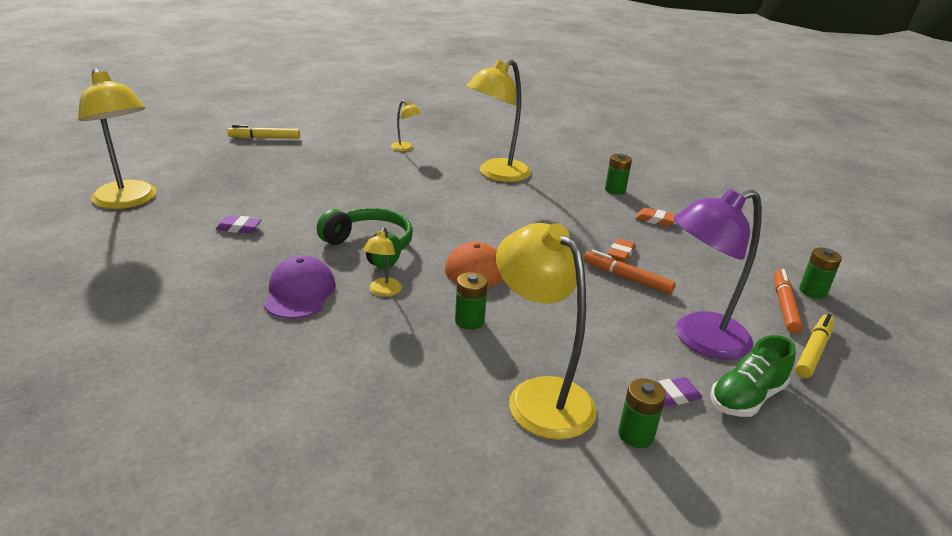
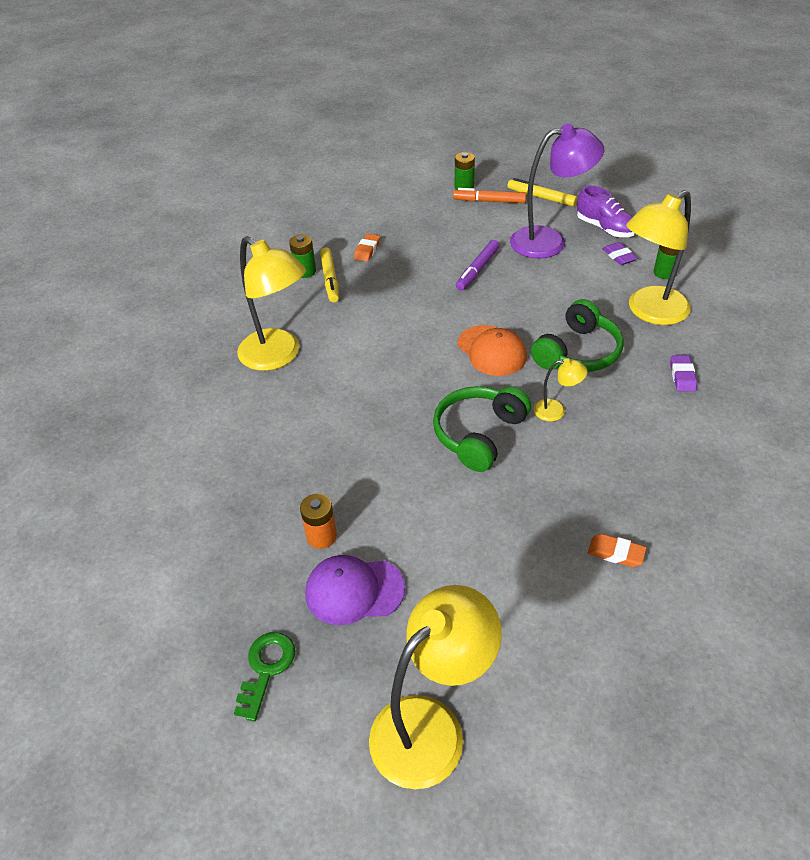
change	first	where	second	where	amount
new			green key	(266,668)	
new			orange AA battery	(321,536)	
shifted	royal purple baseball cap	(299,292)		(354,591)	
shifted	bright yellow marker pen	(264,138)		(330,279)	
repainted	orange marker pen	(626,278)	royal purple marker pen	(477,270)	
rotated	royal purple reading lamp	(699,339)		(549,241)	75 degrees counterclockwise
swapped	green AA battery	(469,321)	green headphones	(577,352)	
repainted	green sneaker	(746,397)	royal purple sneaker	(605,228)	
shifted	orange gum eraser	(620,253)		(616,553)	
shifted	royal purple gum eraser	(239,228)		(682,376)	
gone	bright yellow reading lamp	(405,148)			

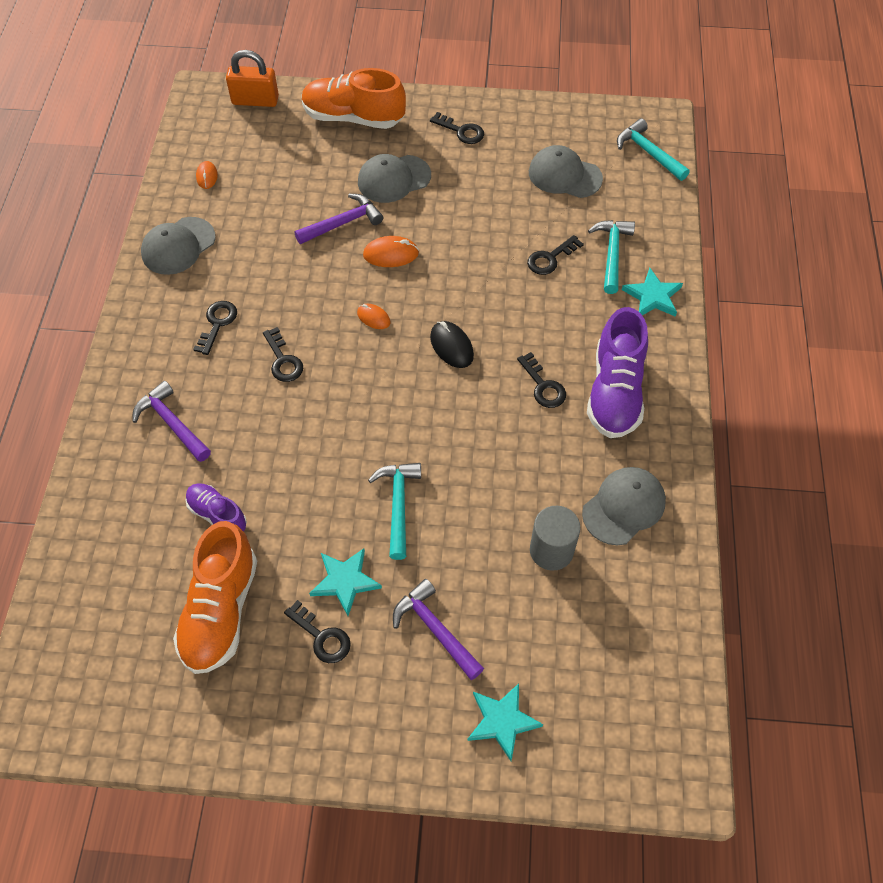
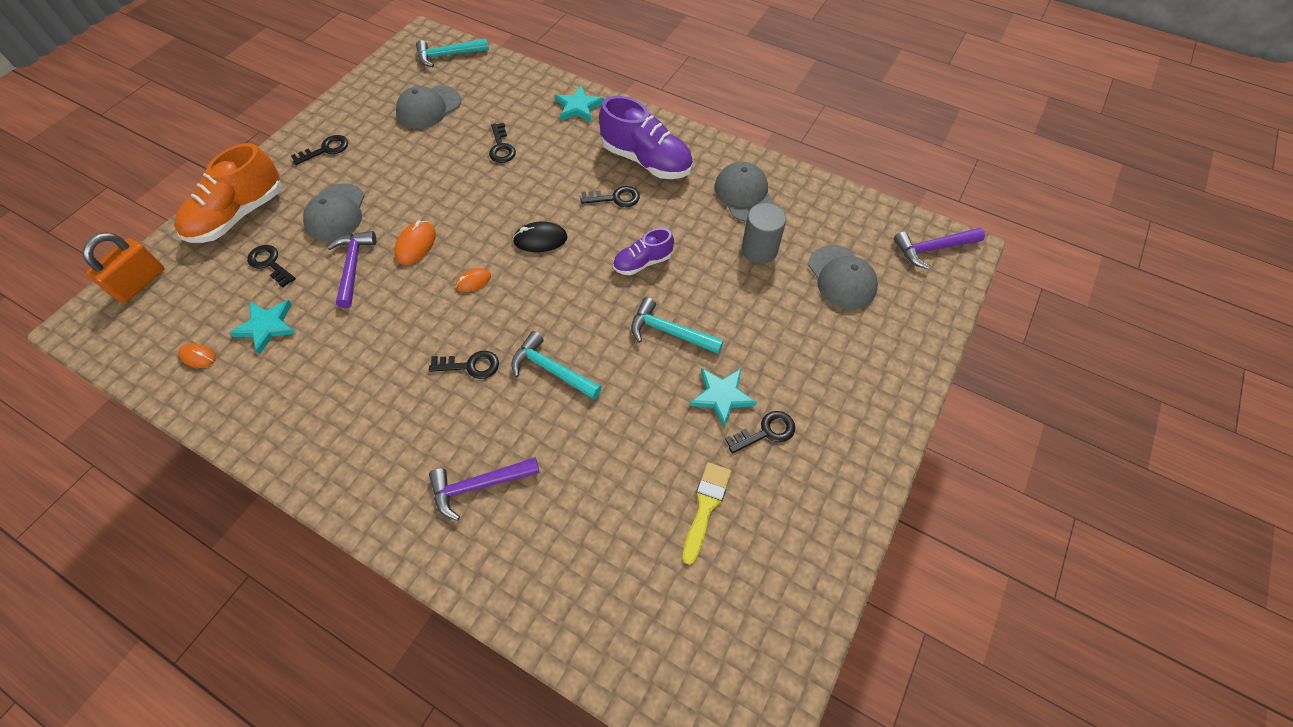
change	first	where	second	where	amount
shifted	aqua star shape	(502,721)		(267,326)	
shifted	black key	(217,324)		(270,264)	
shifted	aqua claw hammer	(611,254)		(552,370)	
shifted	royal purple sneaker	(217,515)		(642,262)	
swapped	orange sneaker	(221,610)	bright yellow paintbrush	(705,506)	
shifted	grey baseball cap	(178,246)		(842,277)	
shifted	royal purple claw hammer	(435,630)		(933,249)	

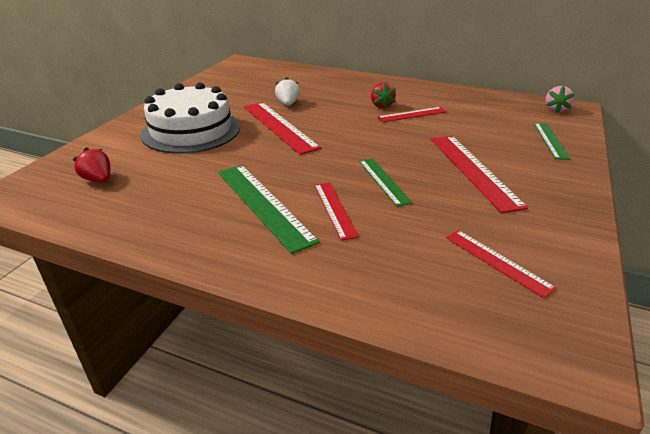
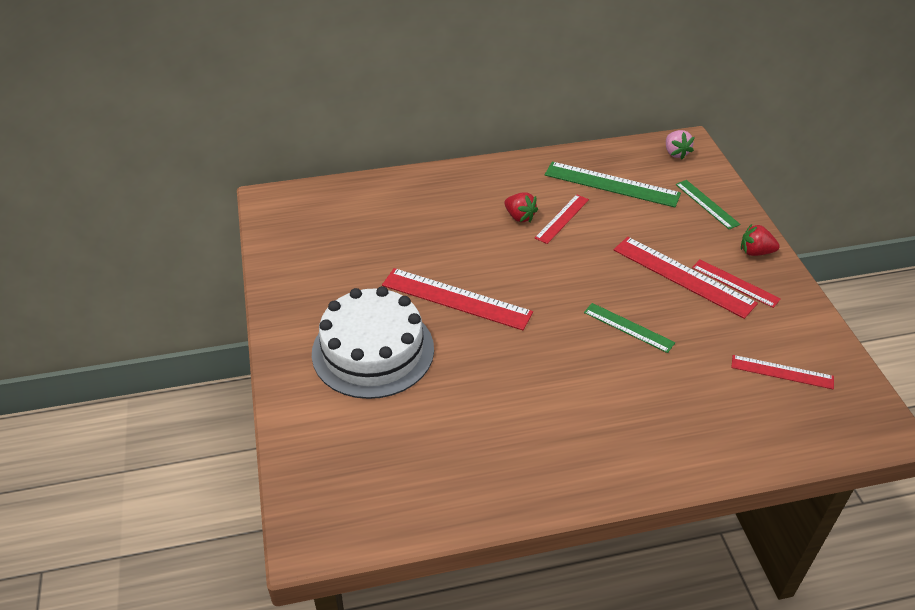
change	first	where	second	where	amount
shifted	green straightedge	(263,204)		(611,184)	
shifted	crimson straightedge	(335,209)		(735,283)	
shifted	crimson strawberry	(98,180)		(755,252)	
gone	snow-white strawberry	(288,104)			

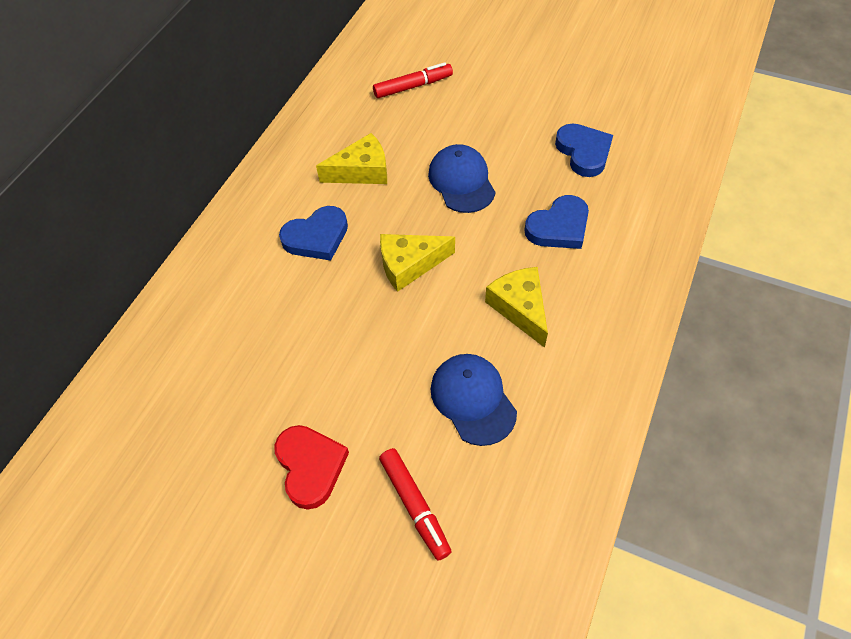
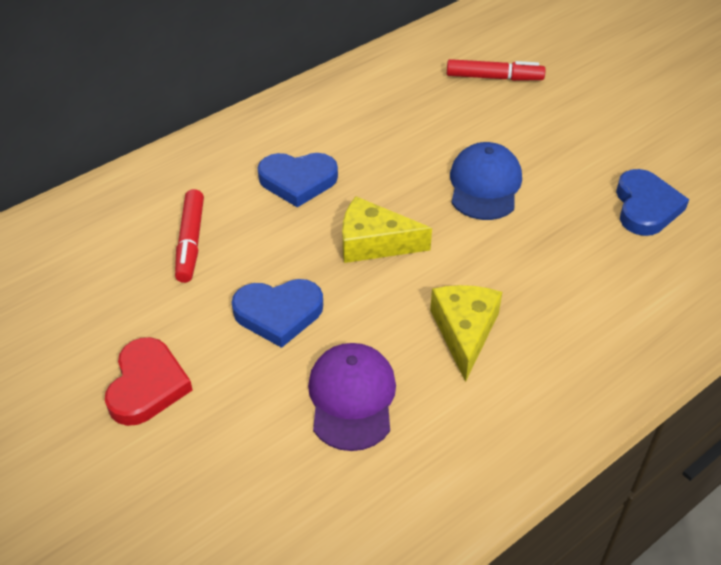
change	first	where	second	where	amount
shifted	crimson marker pen	(414,505)		(190,242)	
shifted	blue heart shape	(559,227)		(278,313)	
repainted	blue baseball cap	(473,399)	royal purple baseball cap	(352,398)	
gone	bright yellow cheese	(362,171)			

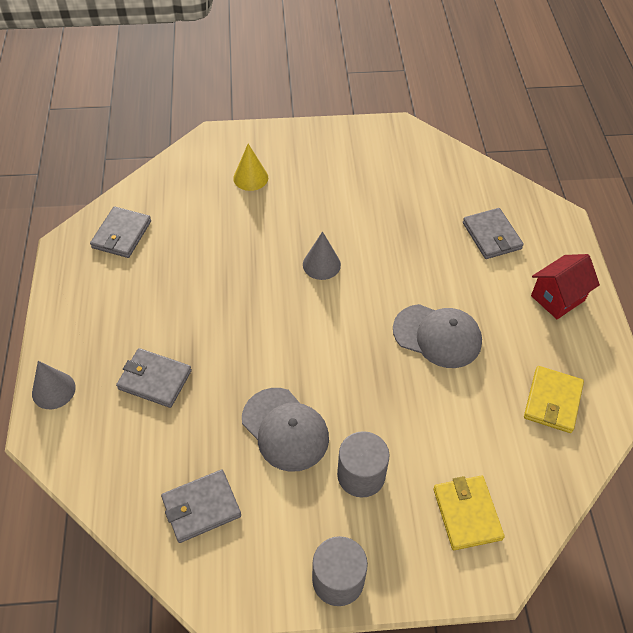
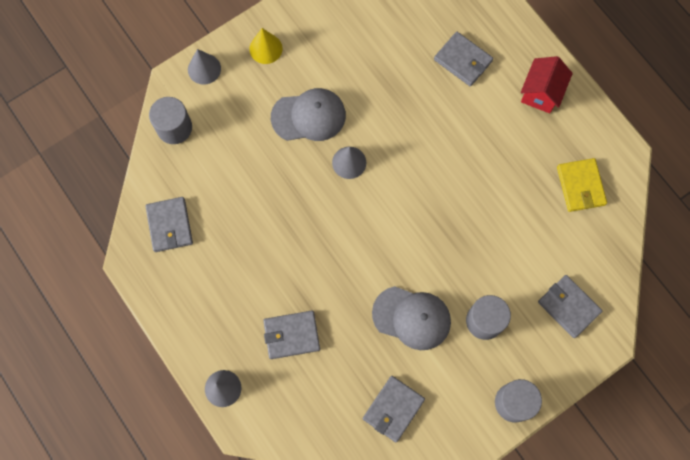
change	first	where	second	where	amount
new			grey cylinder	(174,128)	
new			grey cone	(204,69)	
shifted	bright yellow cone	(250,178)		(265,48)	
shifted	grey baseball cap	(437,336)		(308,116)	
repainted	bright yellow billfold	(467,513)	grey billfold	(568,306)	

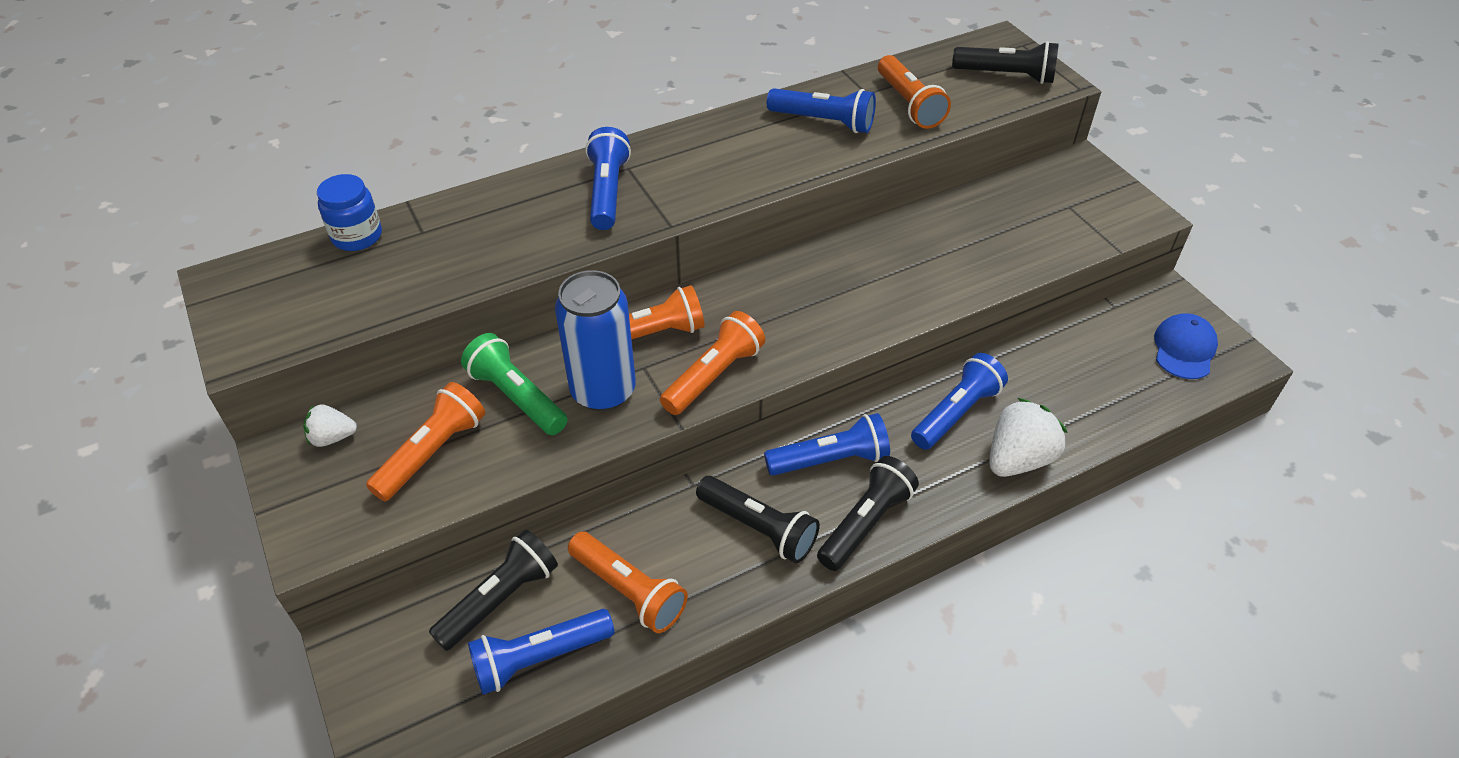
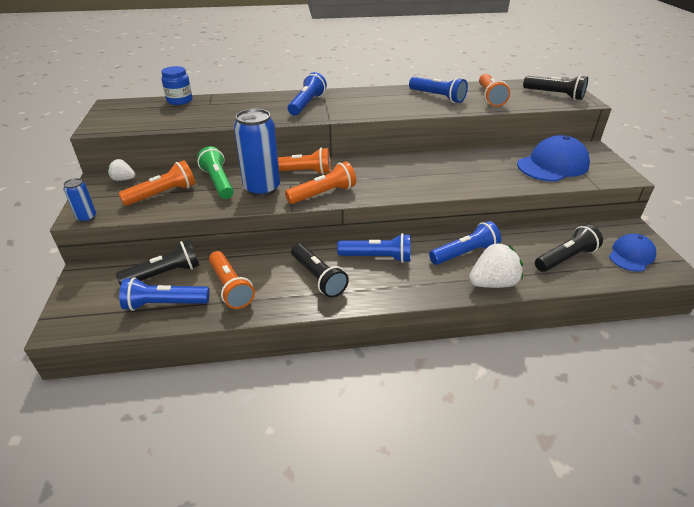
change	first	where	second	where	amount
new			blue can	(87,217)	
new			blue baseball cap	(552,165)	
shifted	black pocket torch	(865,523)		(565,258)	

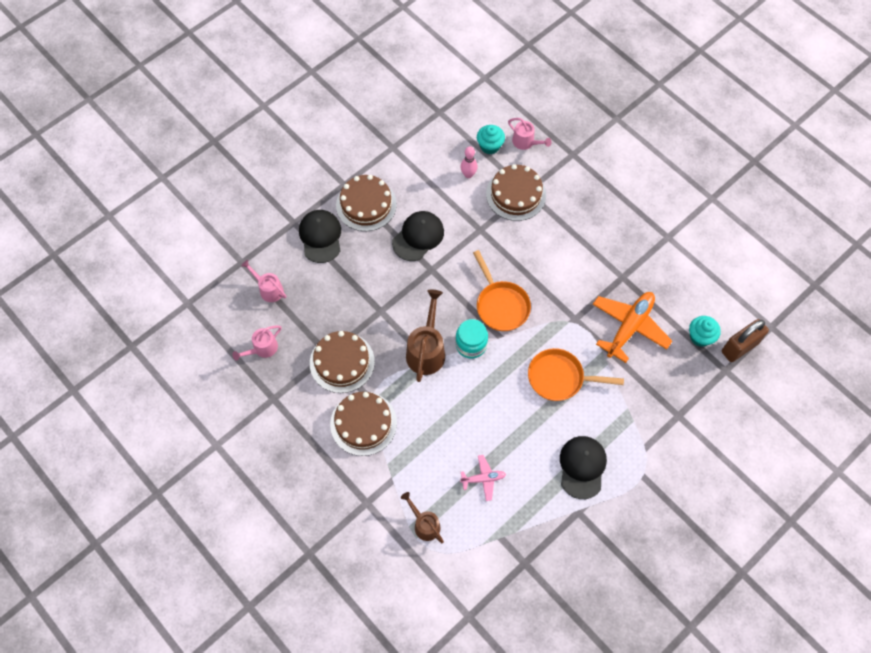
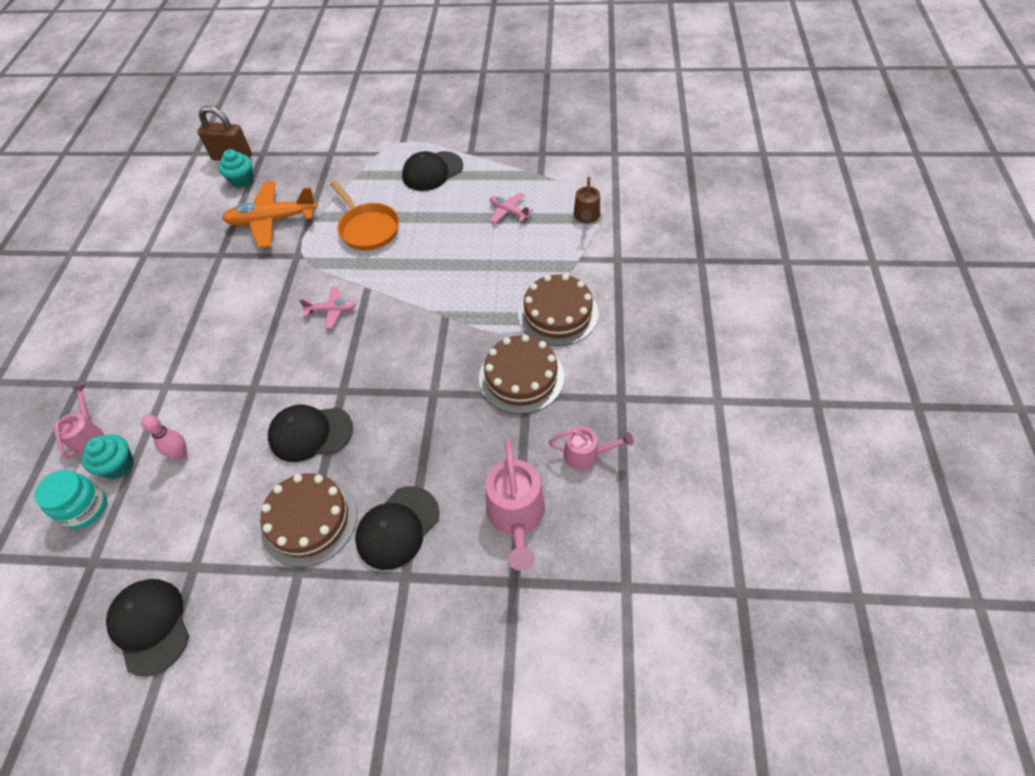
change	first	where	second	where	amount
shifted	aqua preserve jar	(471,344)		(85,509)	
new			black baseball cap	(150,626)	
swapped	orange pan	(501,305)	pink aeroplane	(332,310)	
scaled	pink watering pot	(268,289)		(517,517)	x1.64
gone	brown watering pot	(426,349)			
gone	brown layer cake	(516,194)			

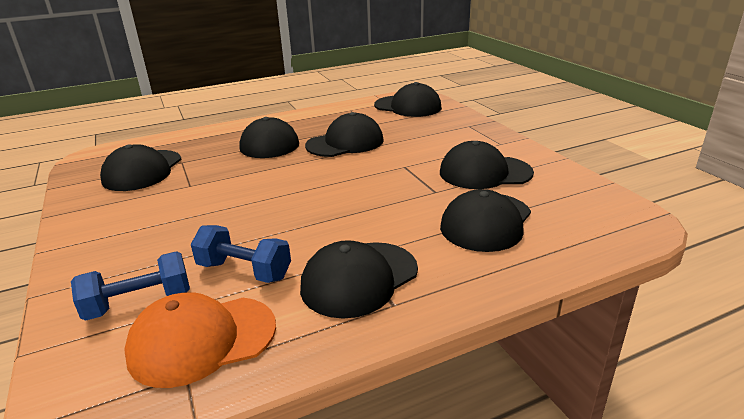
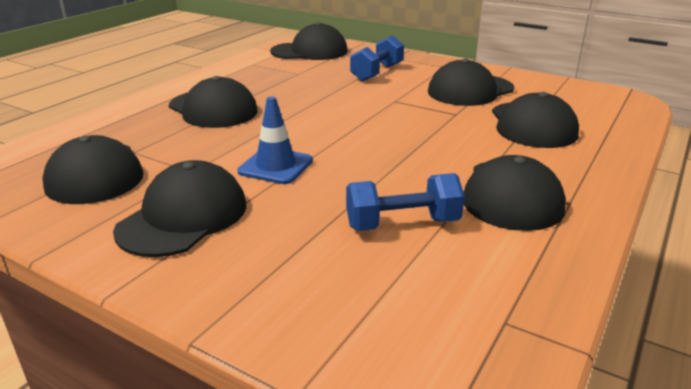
change	first	where	second	where	amount
shifted	black baseball cap	(345,143)		(183,217)	
new			blue safety cone	(275,166)	
shifted	blue free weight	(139,303)		(377,73)	
gone	orange baseball cap	(202,340)			

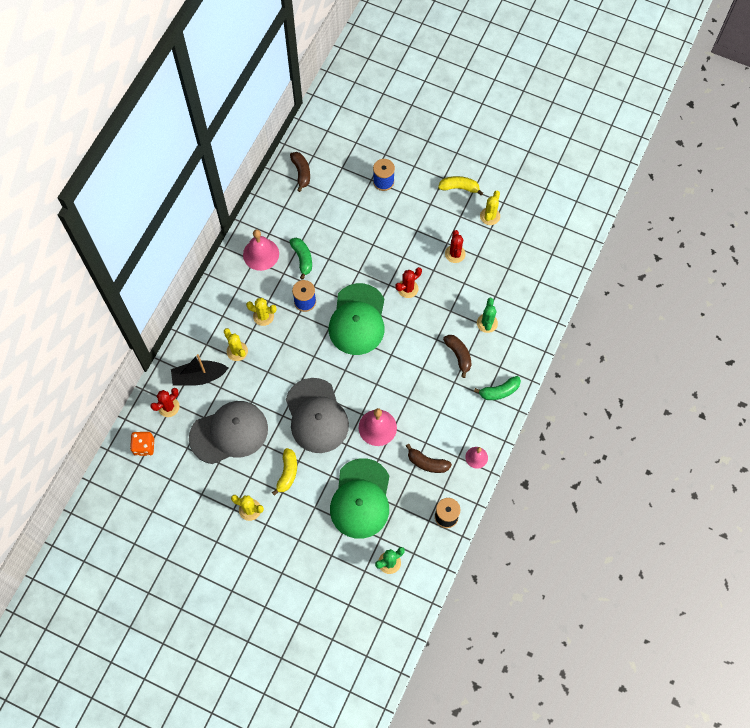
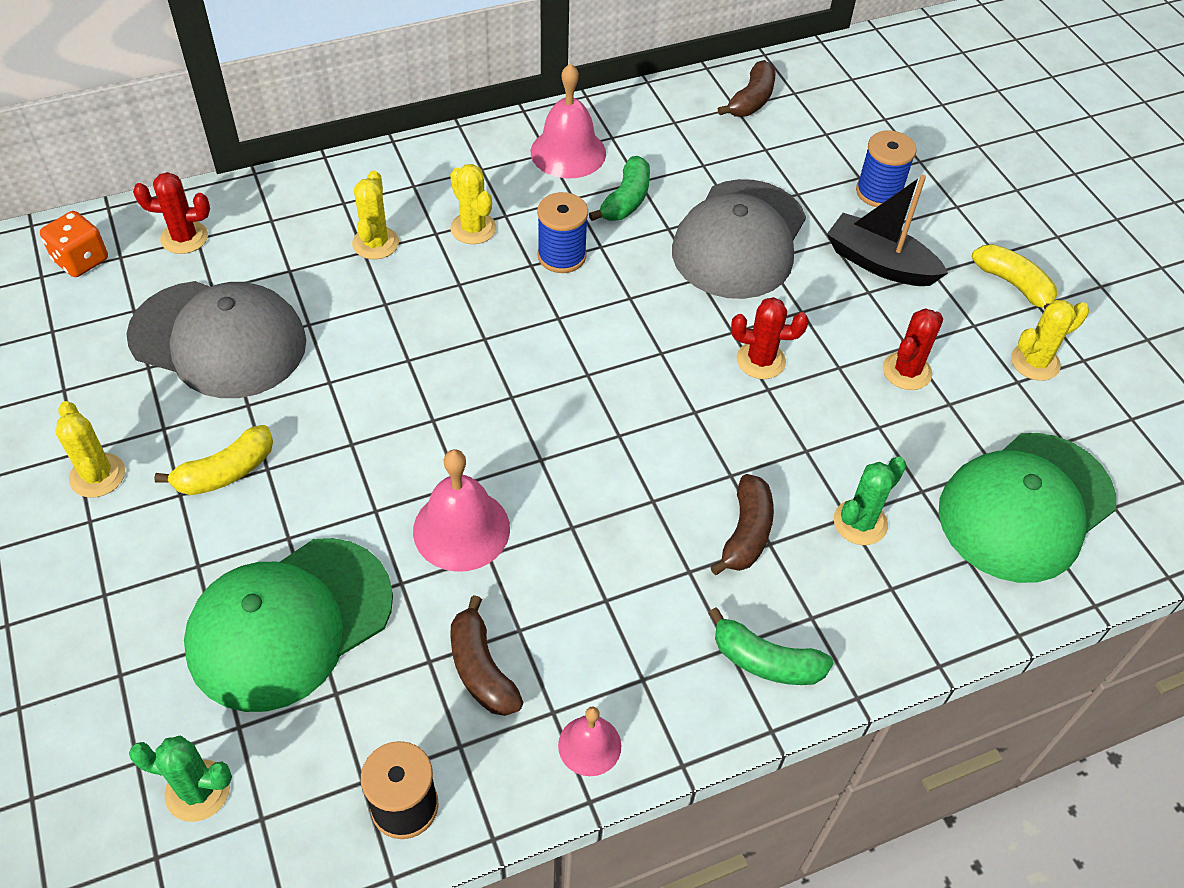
change	first	where	second	where	amount
shifted	grey baseball cap	(316,416)		(739,240)	
shifted	black sailboat	(199,377)		(879,263)	
shifted	green baseball cap	(357,320)		(1025,507)	

